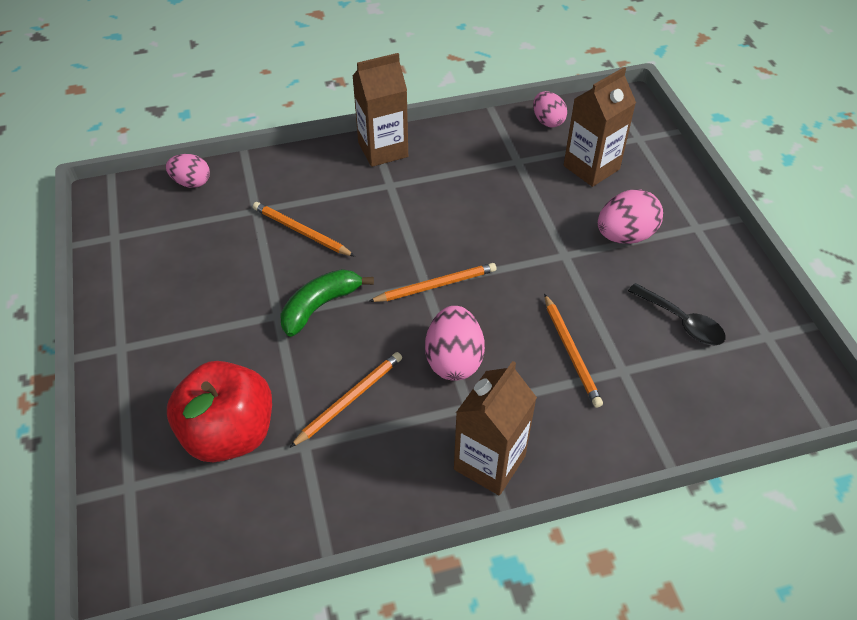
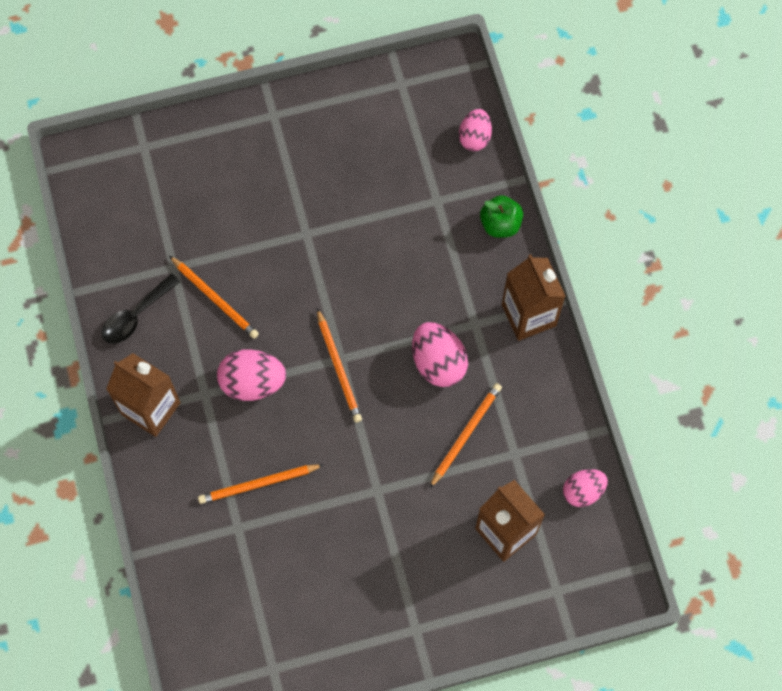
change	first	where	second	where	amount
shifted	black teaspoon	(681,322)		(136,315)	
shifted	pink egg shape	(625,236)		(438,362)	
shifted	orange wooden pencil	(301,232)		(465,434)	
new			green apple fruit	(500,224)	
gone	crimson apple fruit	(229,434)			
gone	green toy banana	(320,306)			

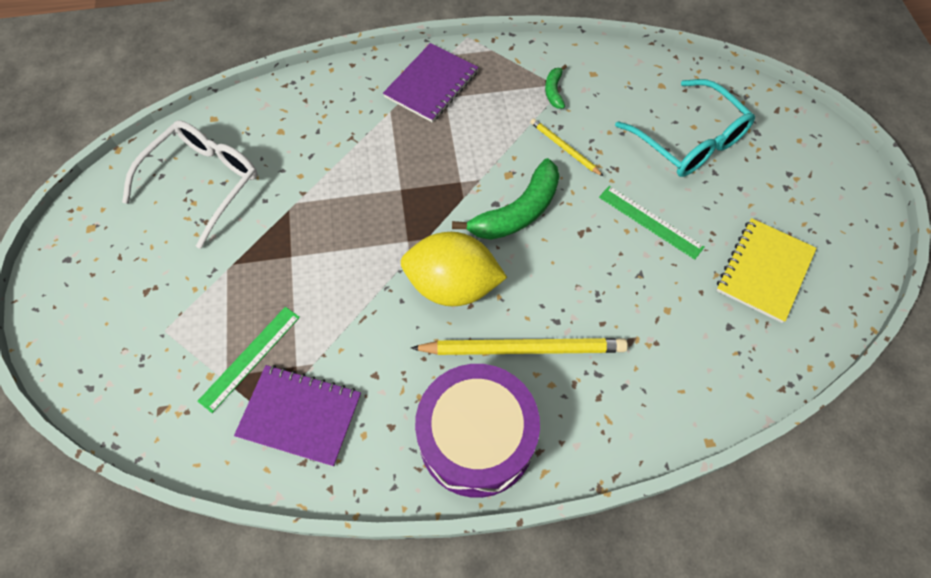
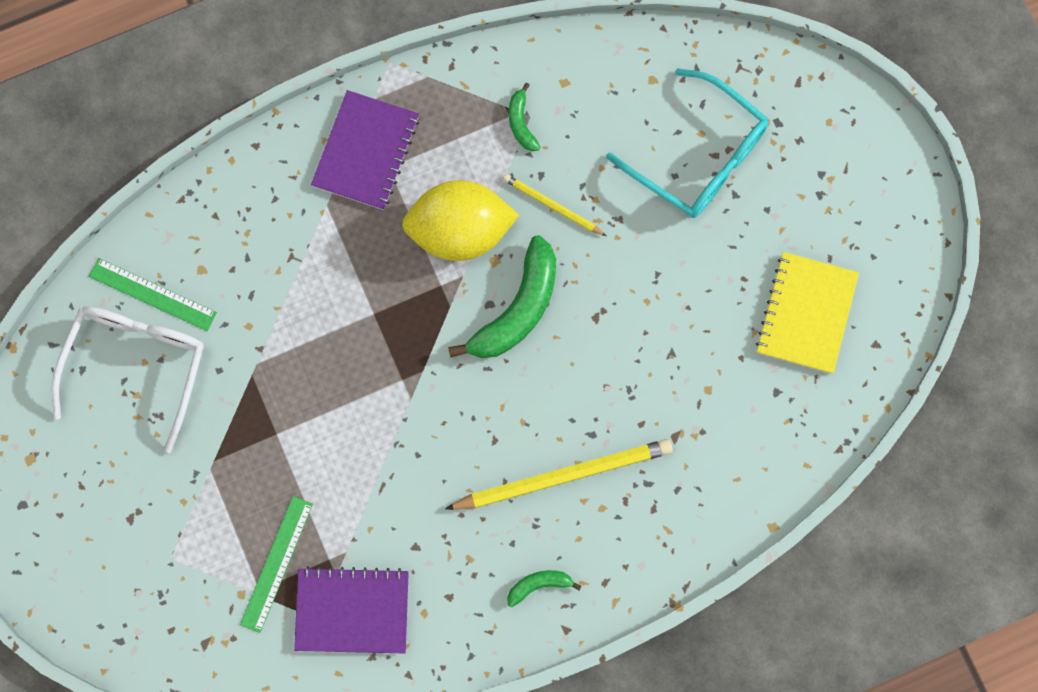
change	first	where	second	where	amount
shifted	green straightedge	(650,222)		(152,294)	
shifted	bright yellow lemon	(452,285)		(460,231)	
swapped	royal purple snare drum	(476,438)	green toy banana	(539,585)	

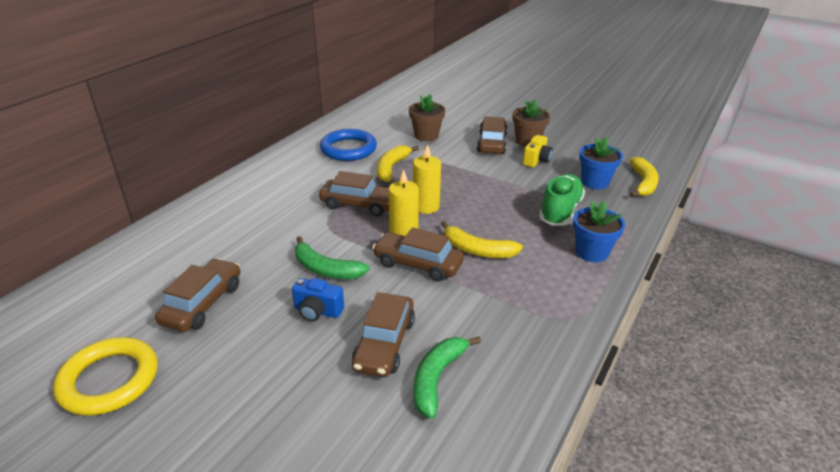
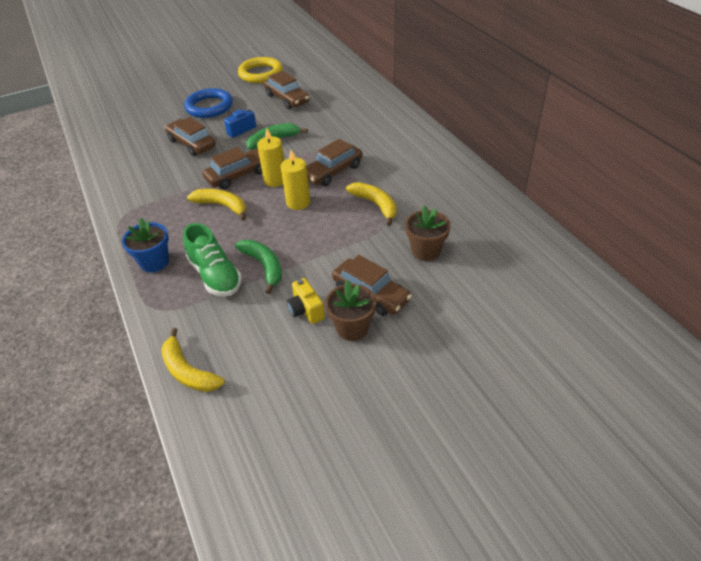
change	first	where	second	where	amount
shifted	blue hoop	(348,149)		(209,107)	
rotated	bright yellow toy banana	(477,250)		(222,206)	60 degrees clockwise
shifted	green toy banana	(437,378)		(264,266)	
gone	blue flower pot	(595,182)			

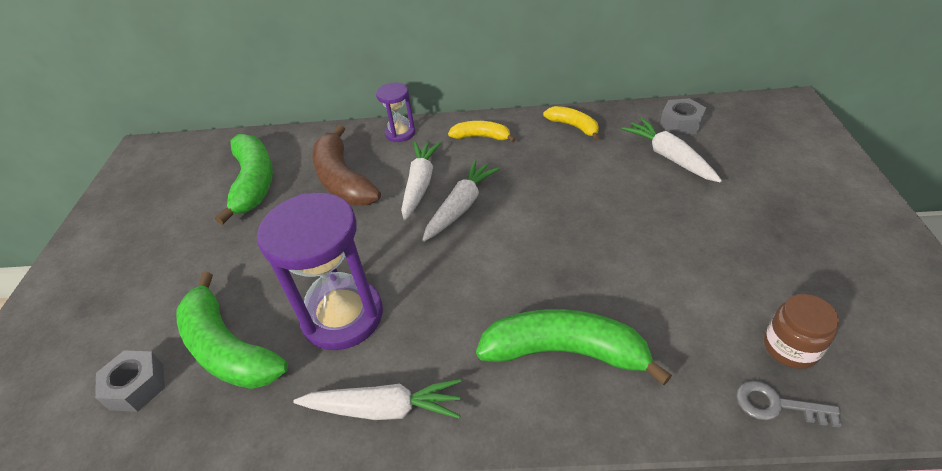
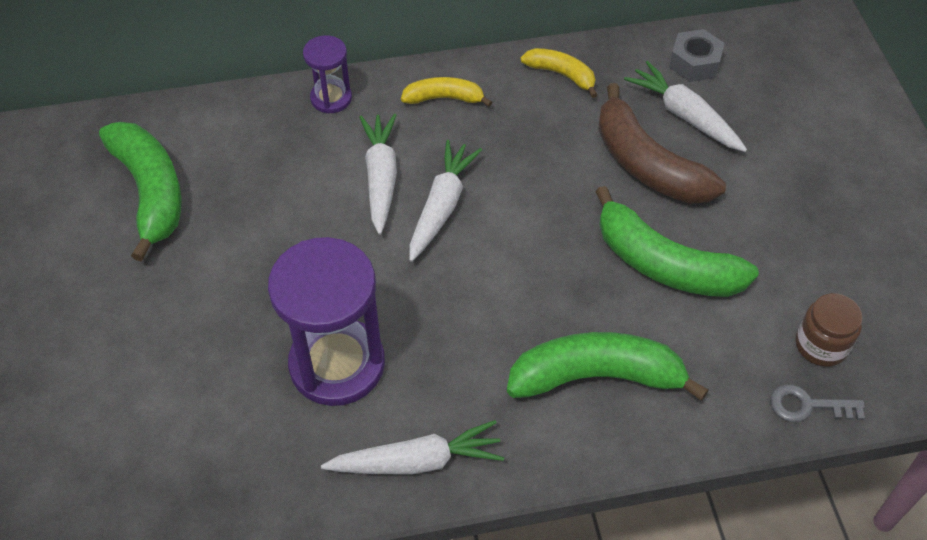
change	first	where	second	where	amount
shifted	green toy banana	(228,348)		(664,264)	
shifted	brown toy banana	(343,180)		(647,164)	
gone	grey hex nut	(137,386)			

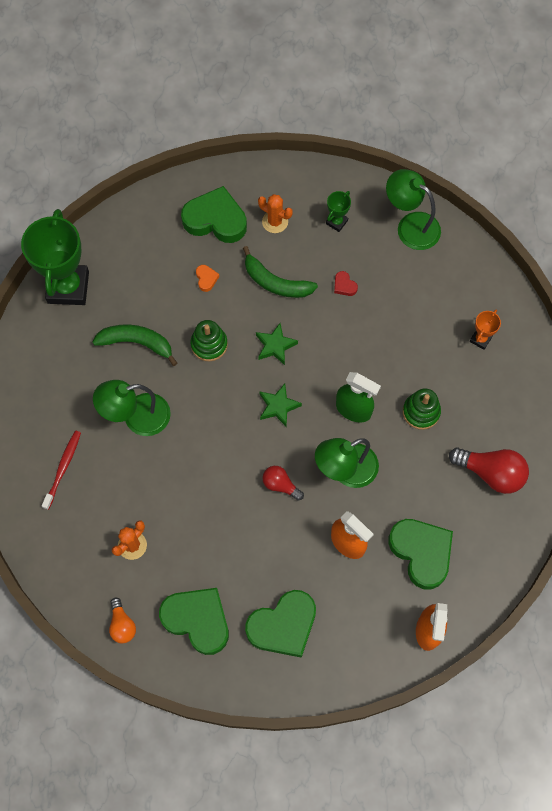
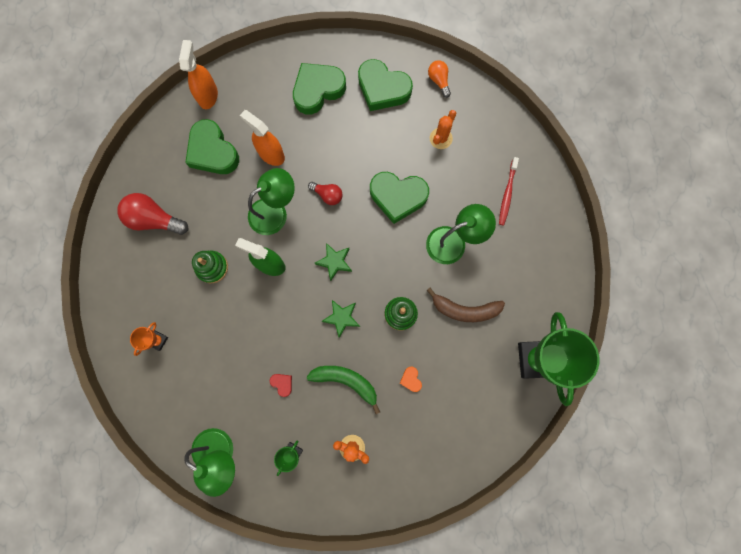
change	first	where	second	where	amount
shifted	green heart shape	(215,220)		(398,197)	
repainted	green toy banana	(137,343)	brown toy banana	(465,310)	

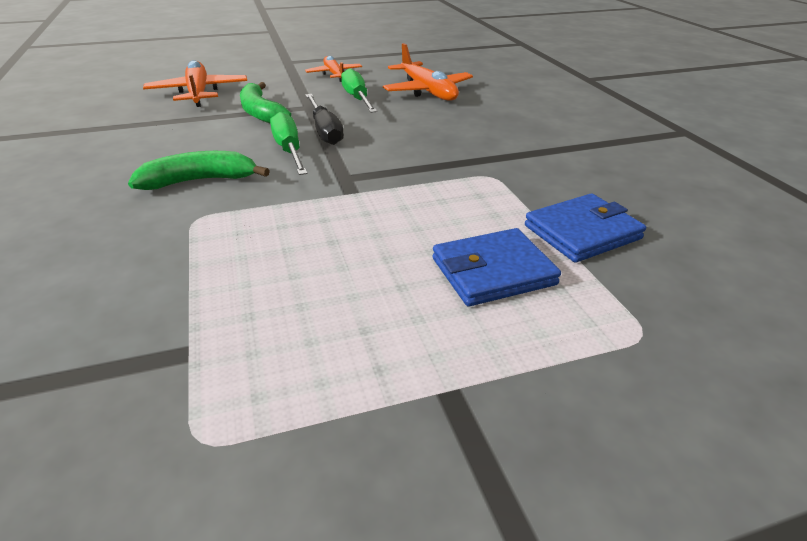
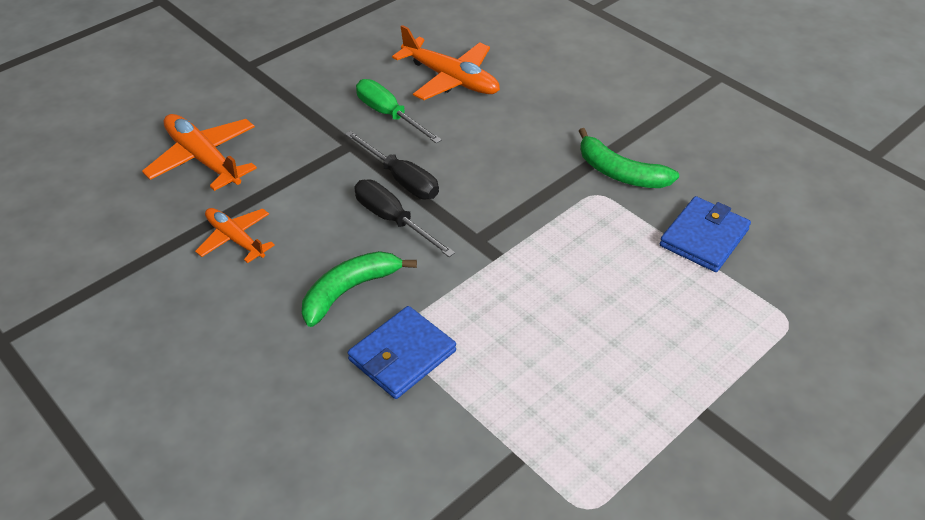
change	first	where	second	where	amount
shifted	orange aeroplane	(334,75)		(235,239)	
shifted	blue billfold	(493,272)		(402,355)	
repainted	green hand screwdriver	(289,150)	black hand screwdriver	(393,220)	
shifted	green toy banana	(261,113)		(620,173)	

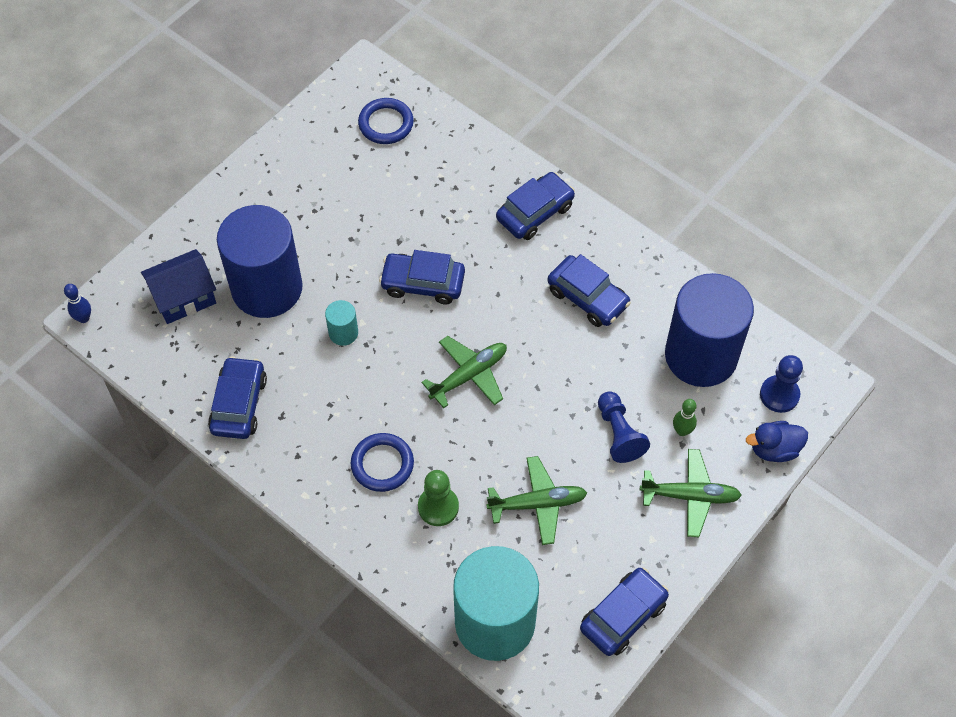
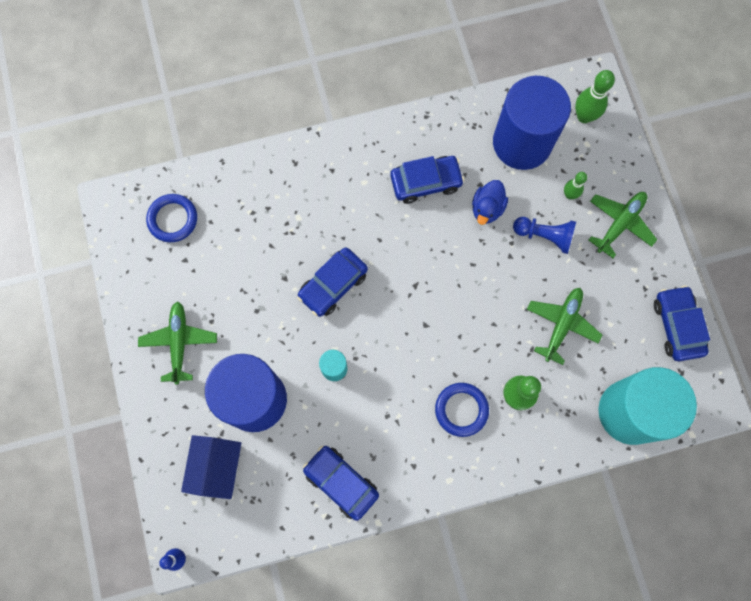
change	first	where	second	where	amount
shifted	green aeroplane	(469,375)		(179,342)	
shifted	blue toy duck	(774,449)		(487,208)	
swapped	blue pawn	(779,395)	green bowling pin	(584,116)	
gone	blue automobile	(535,212)			

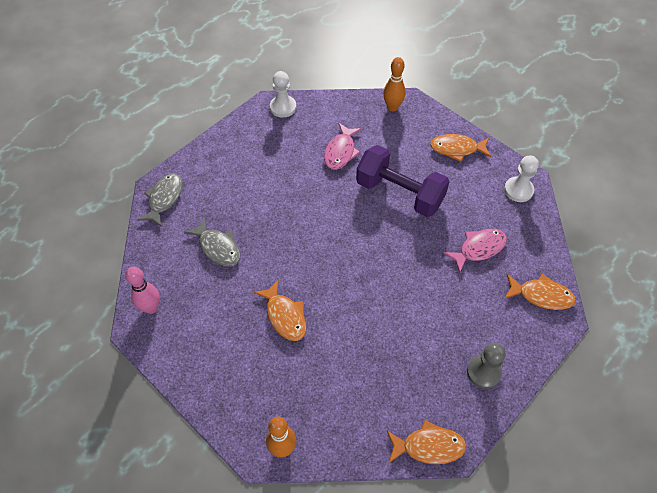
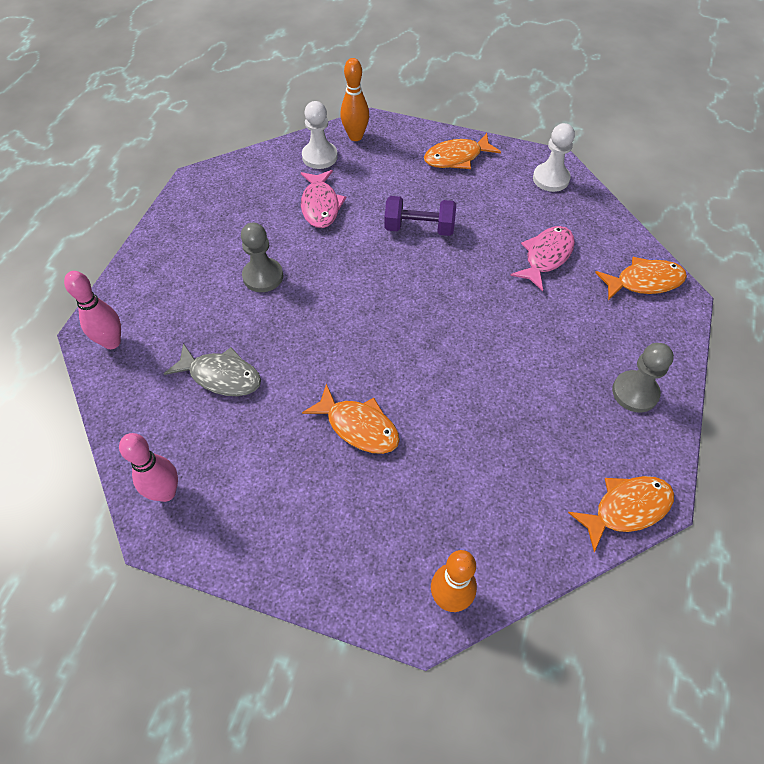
change	first	where	second	where	amount
swapped	grey toy fish	(164,198)	pink bowling pin	(112,342)	
new			grey pawn	(263,276)	
shifted	snow-white pawn	(283,107)		(319,156)	
scaled	royal purple free weight	(399,193)		(419,228)	x0.61

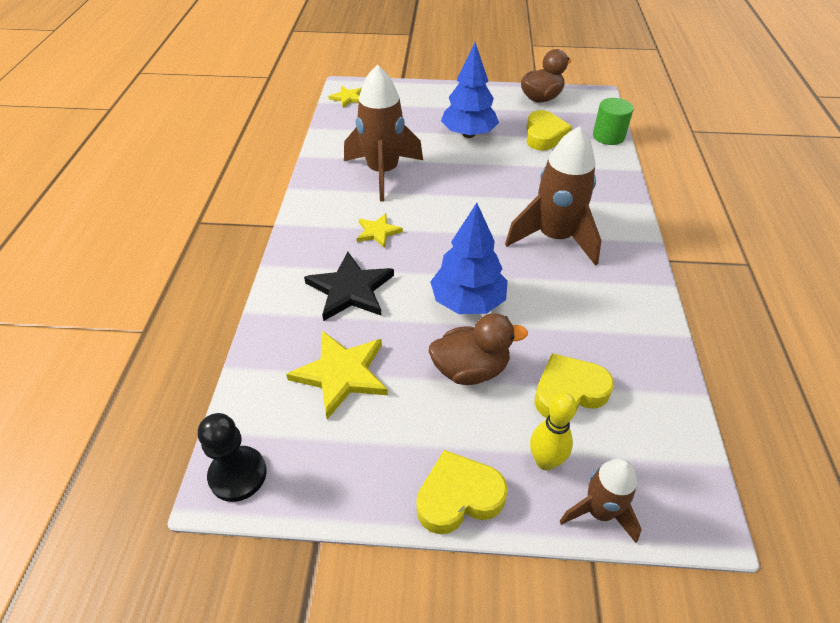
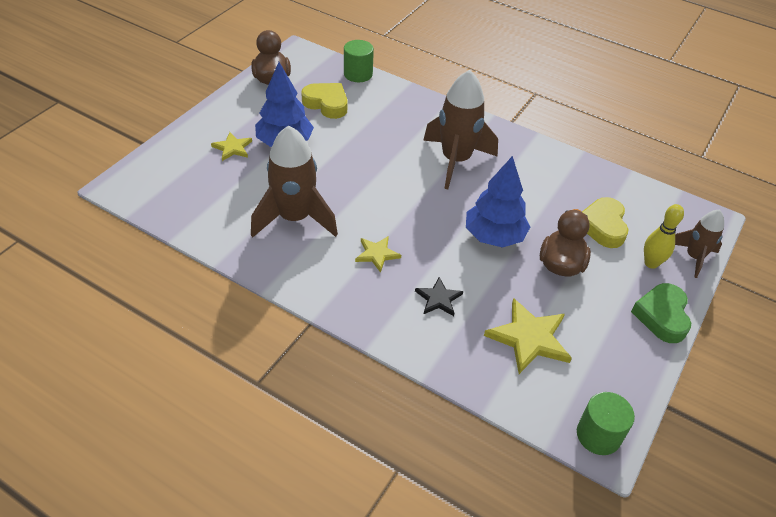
change	first	where	second	where	amount
shifted	bright yellow star shape	(348,98)		(232,148)	
scaled	black star shape	(350,289)		(438,298)	x0.58
swapped	black pawn	(238,475)	green cylinder	(598,435)	
repainted	bright yellow heart shape	(458,497)	green heart shape	(662,316)	

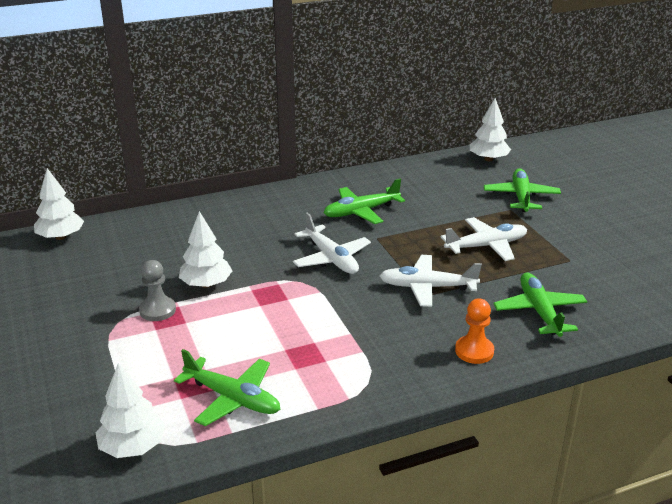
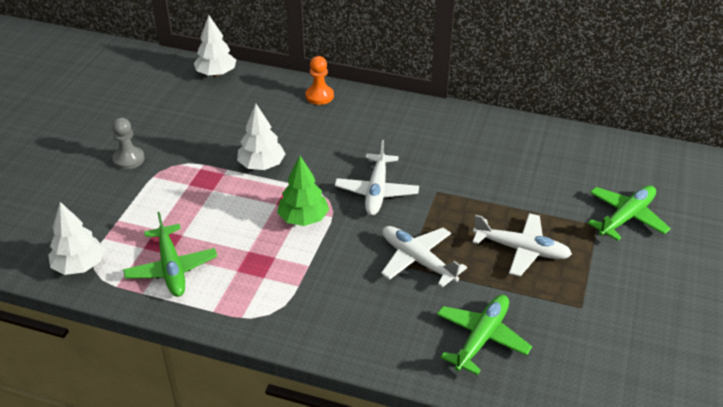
change	first	where	second	where	amount
shifted	grey pawn	(157,310)		(128,159)	
new			green fir tree	(303,219)	
shifted	orange pawn	(474,351)		(319,96)	
gone	green aeroplane	(361,211)			
gone	snow-white fir tree	(488,159)			

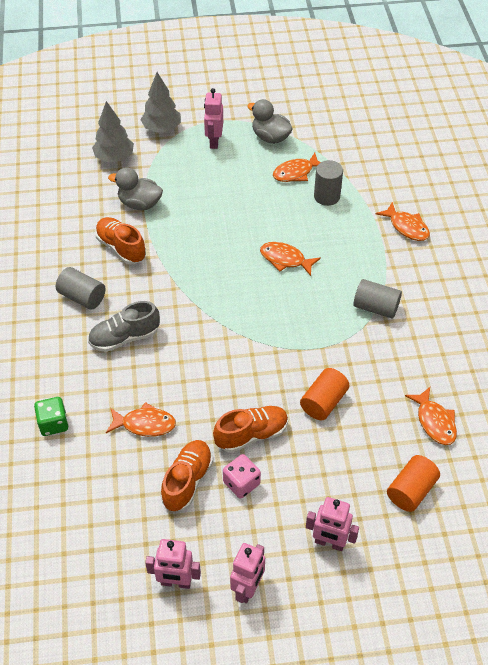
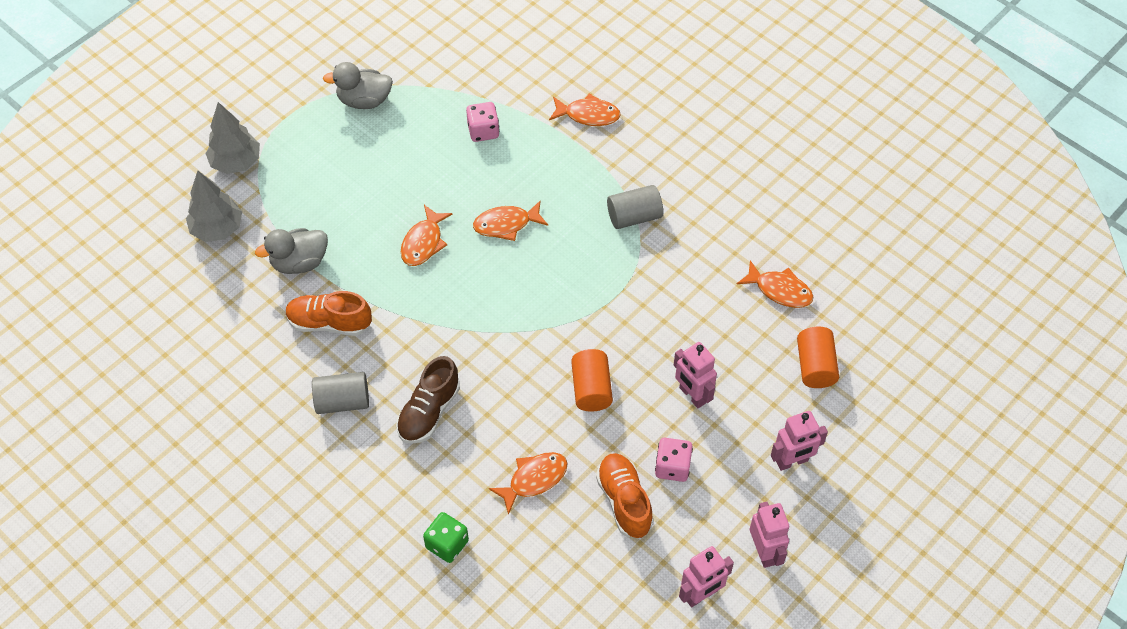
change	first	where	second	where	amount
repainted	grey sneaker	(124,338)	brown sneaker	(429,412)	
shifted	orange toy fish	(296,172)		(423,242)	
swapped	grey cylinder	(327,196)	pink die	(483,131)	
shifted	orange cylinder	(323,402)		(591,389)	
shifted	pink robot	(214,141)		(692,395)	
gone	orange sneaker	(251,435)			

